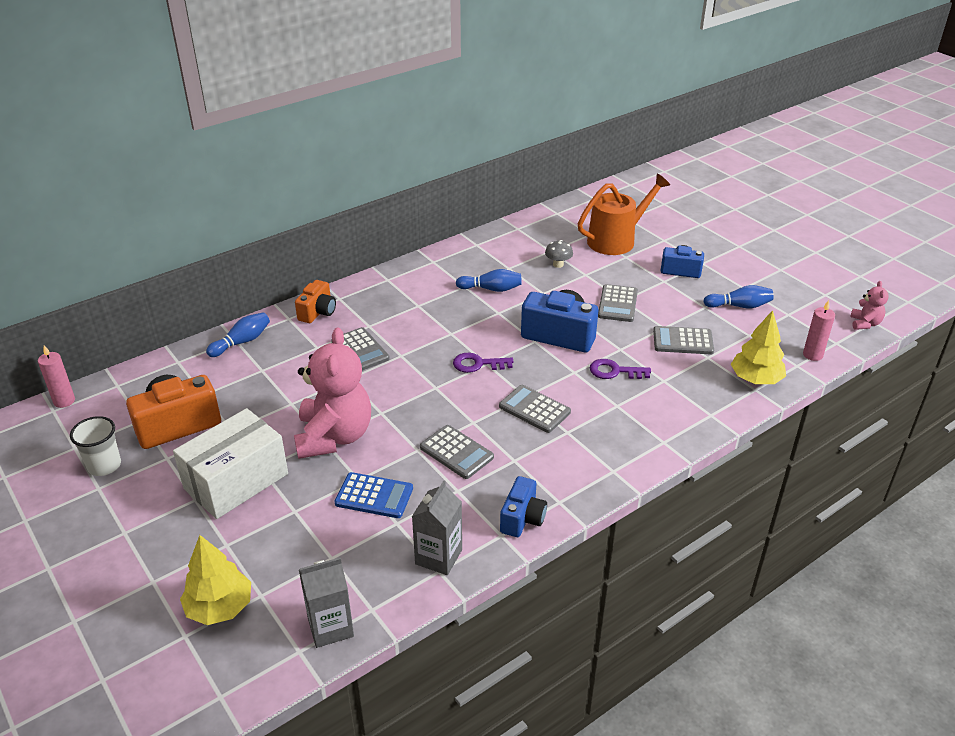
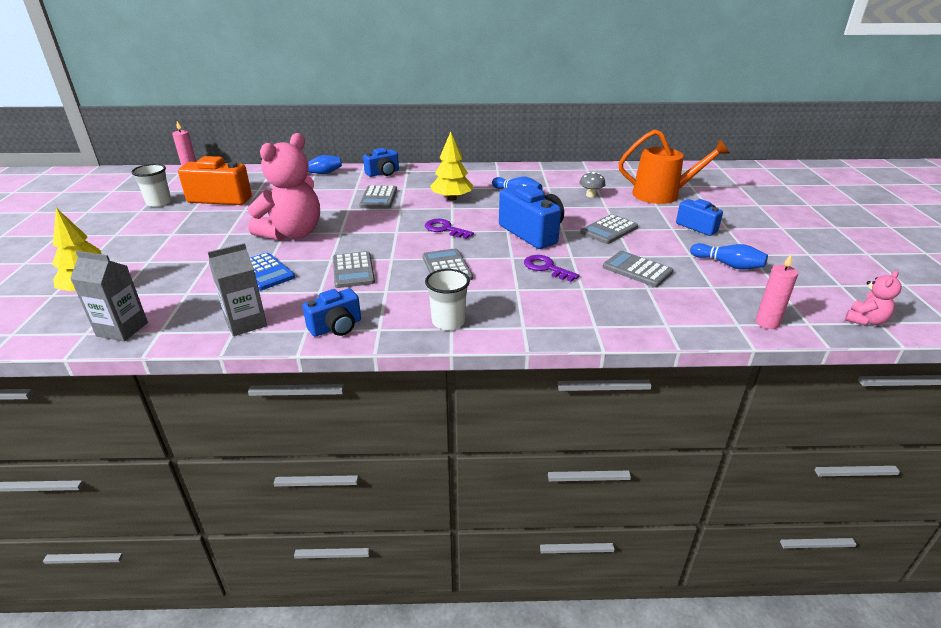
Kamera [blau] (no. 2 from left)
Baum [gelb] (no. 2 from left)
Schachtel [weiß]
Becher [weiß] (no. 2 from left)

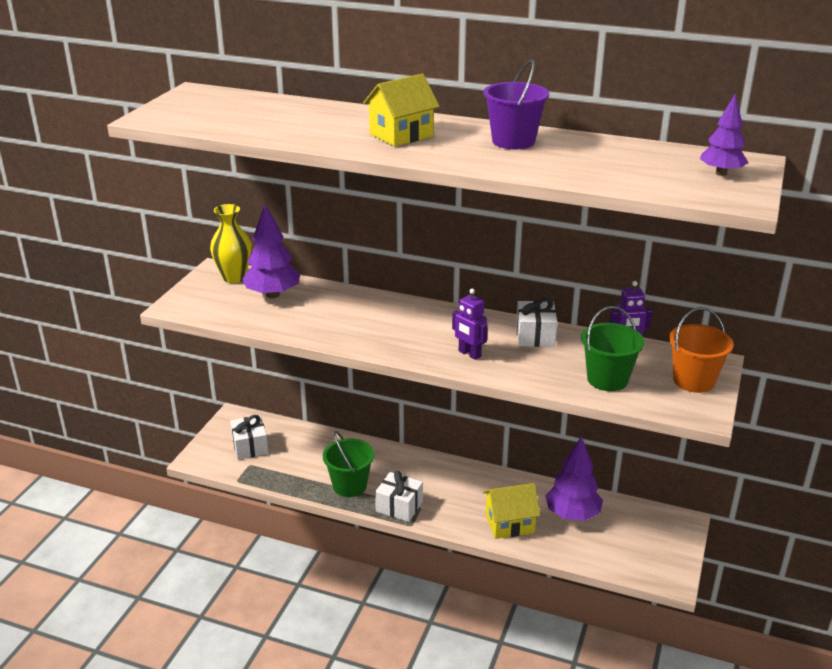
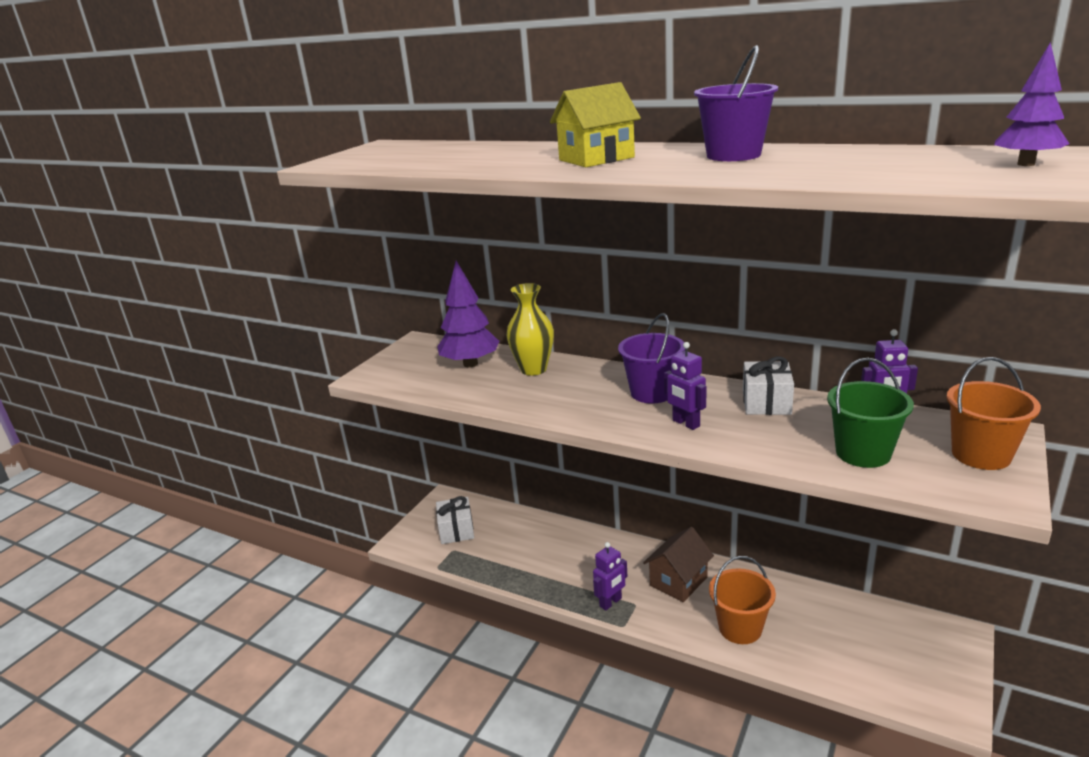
Vase [gelb]
Eimer [grün] (no. 1 from left in the first image)
Baum [lila] (no. 2 from left in the first image)
Roboter [lila] (no. 1 from left)
Eimer [orange] (no. 1 from left)
Eimer [lila] (no. 1 from left)
Haus [braun]

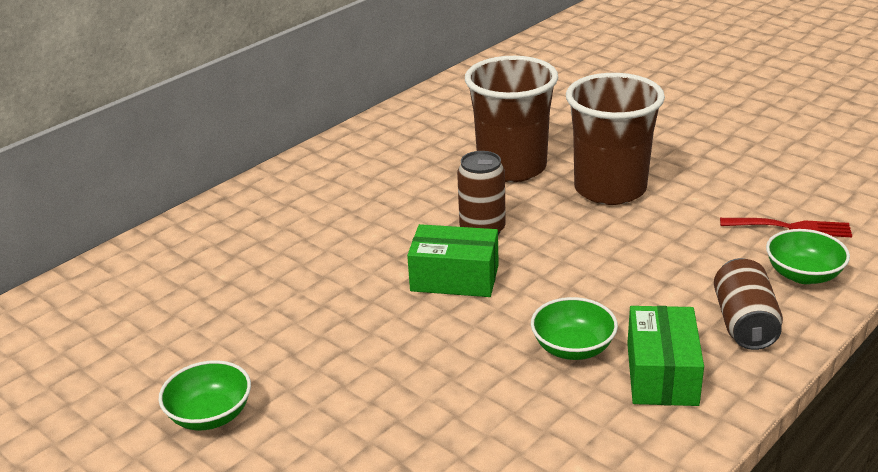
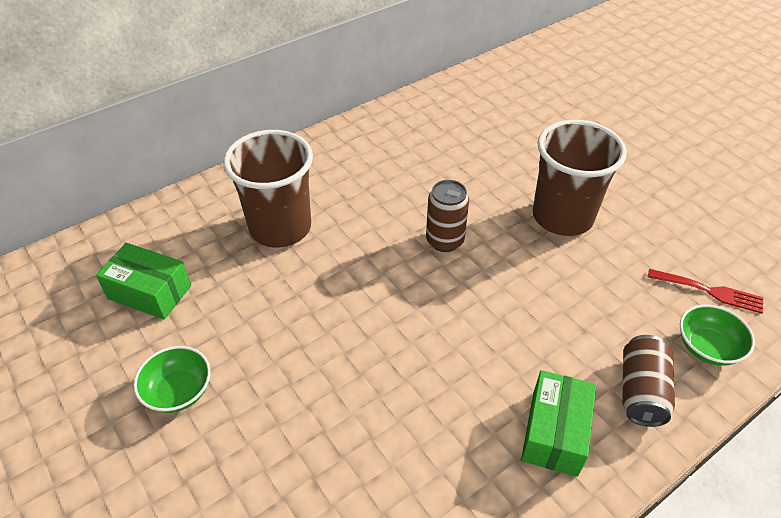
Becher [braun] (no. 1 from left)
Schachtel [grün] (no. 1 from left)
Schüssel [grün] (no. 2 from left in the first image)

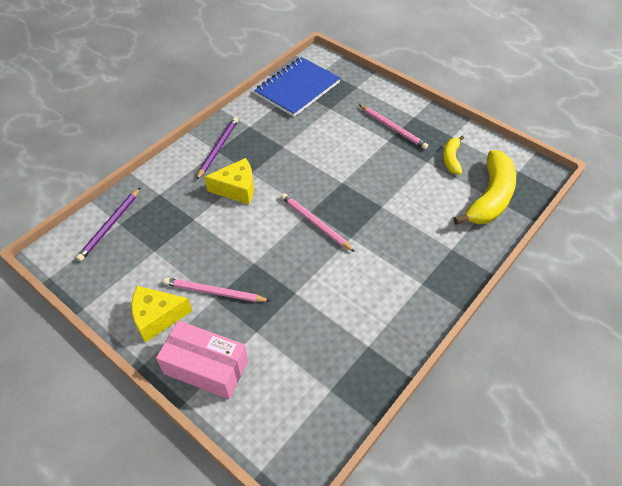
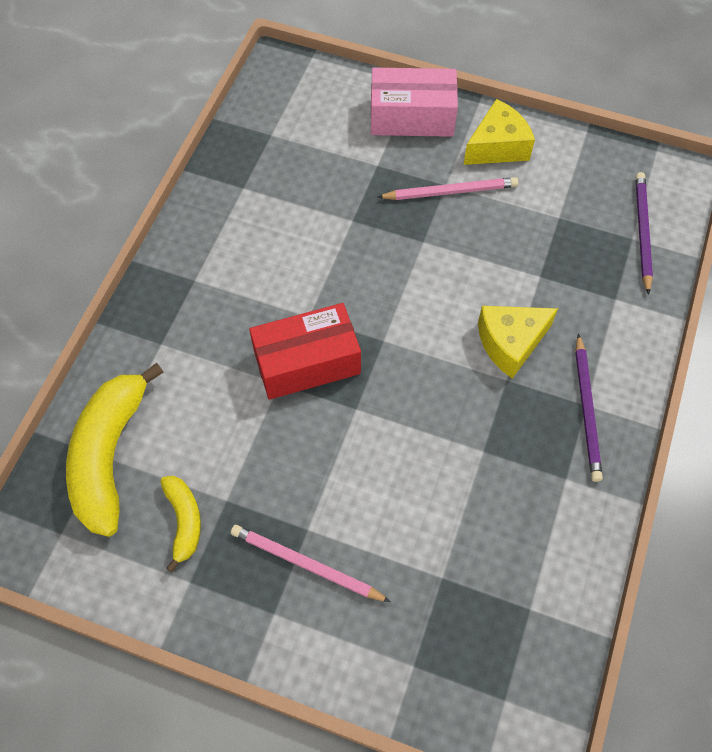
Notizbuch [blau]
Bleistift [rosa] (no. 2 from left in the first image)
Schachtel [rot]

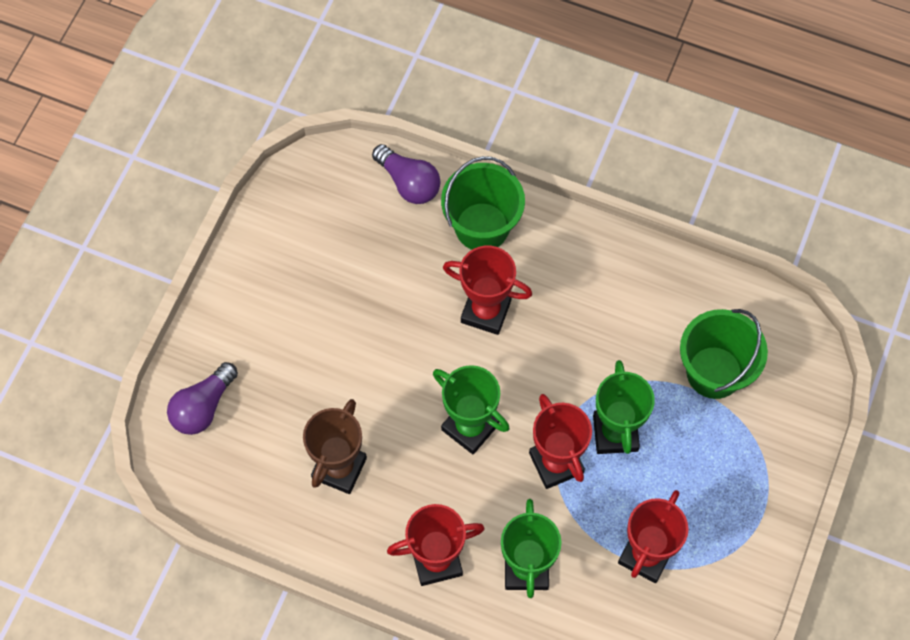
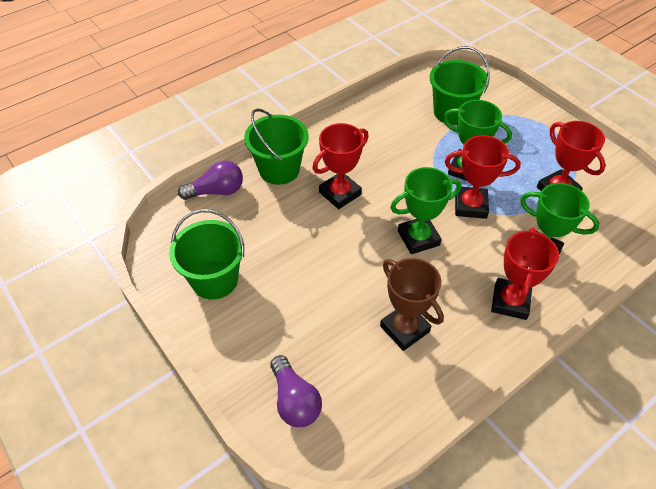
Eimer [grün] (no. 1 from left)

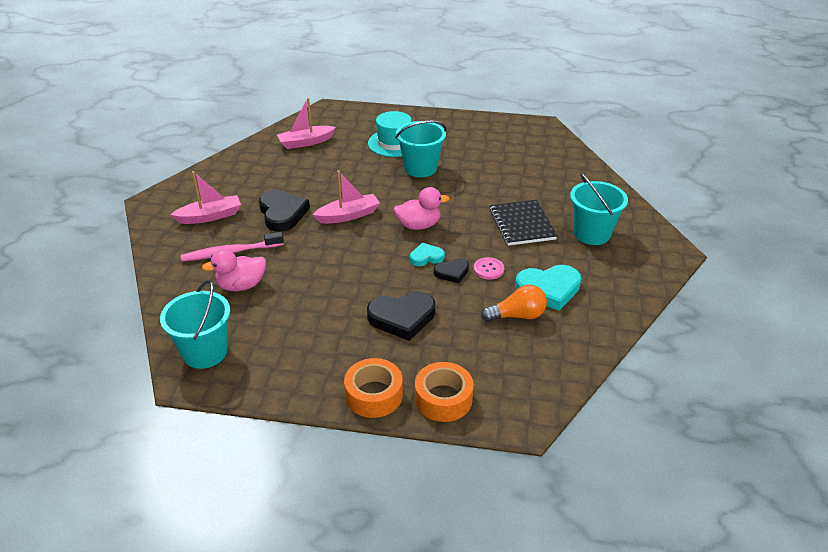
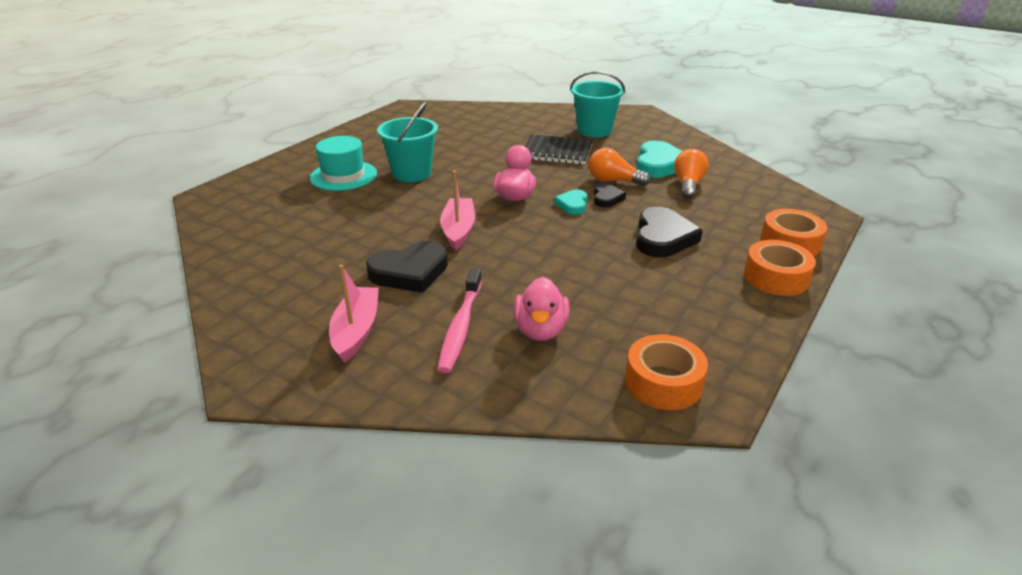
Boot [rosa] (no. 2 from left in the first image)
Herz [schwarz] (no. 1 from left)
Glühbirne [orange] (no. 1 from left)
Klebeband [orange] (no. 1 from left)

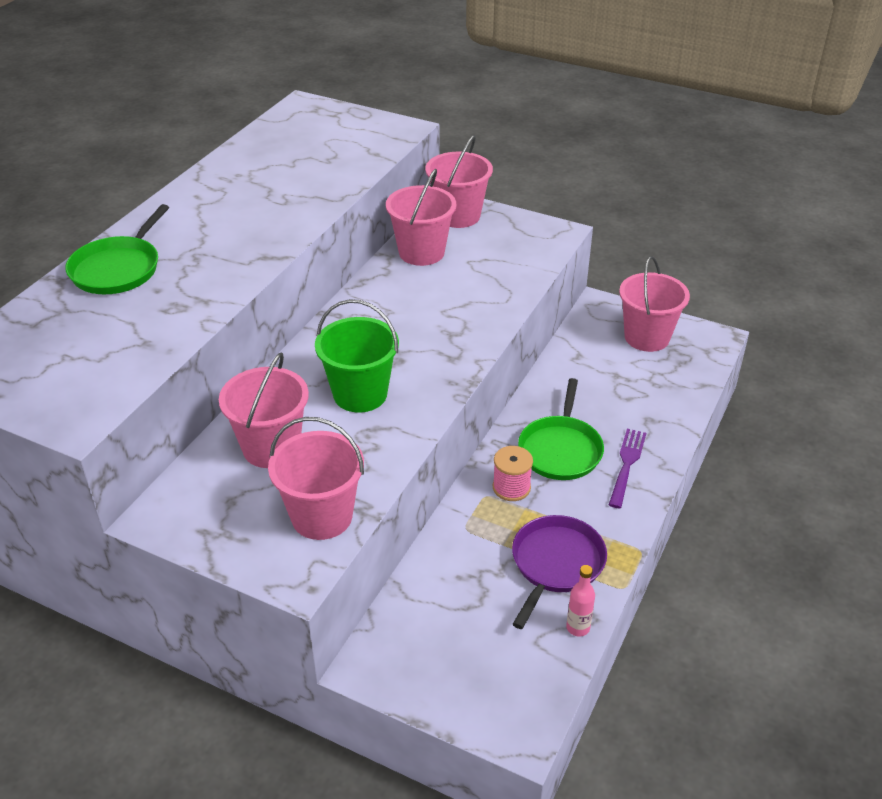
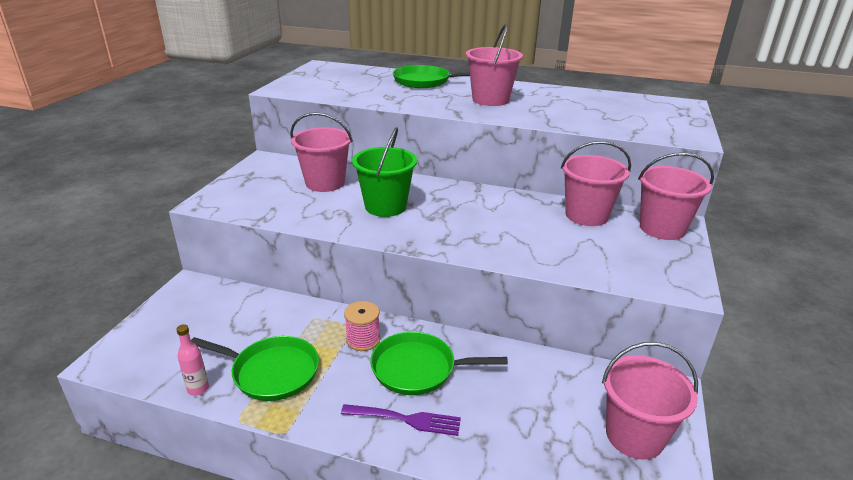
Eimer [rosa] (no. 2 from left)
Pfanne [grün] (no. 1 from left)

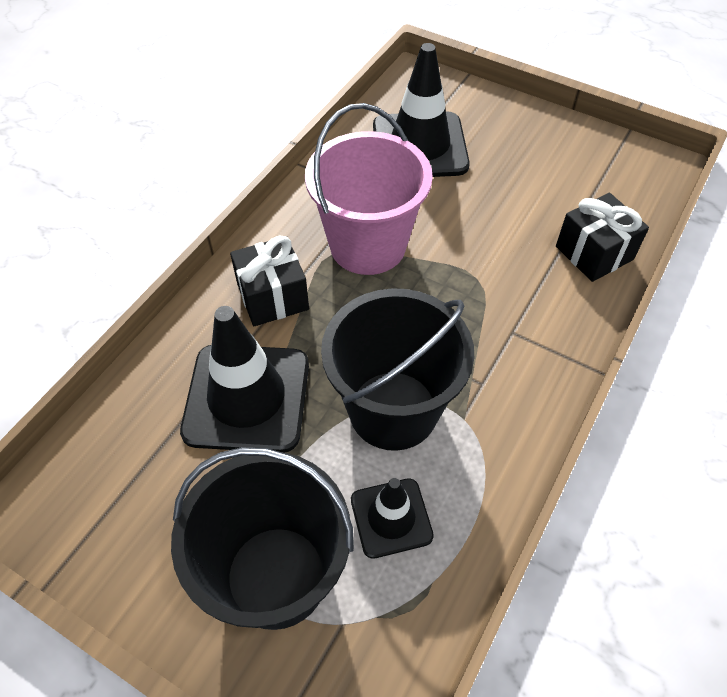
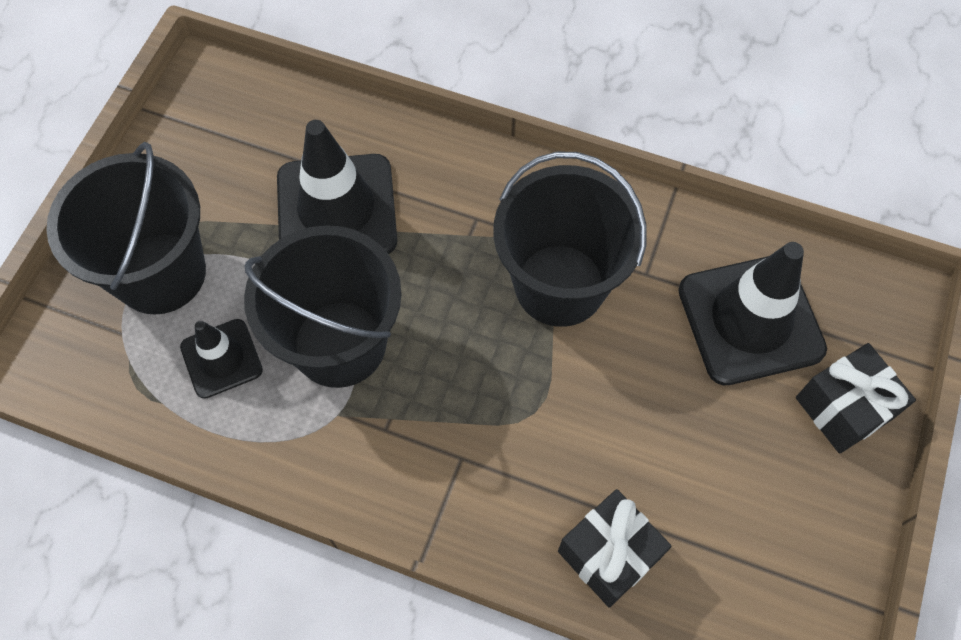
Eimer [schwarz] (no. 3 from left)
Geschenk [schwarz] (no. 2 from left)

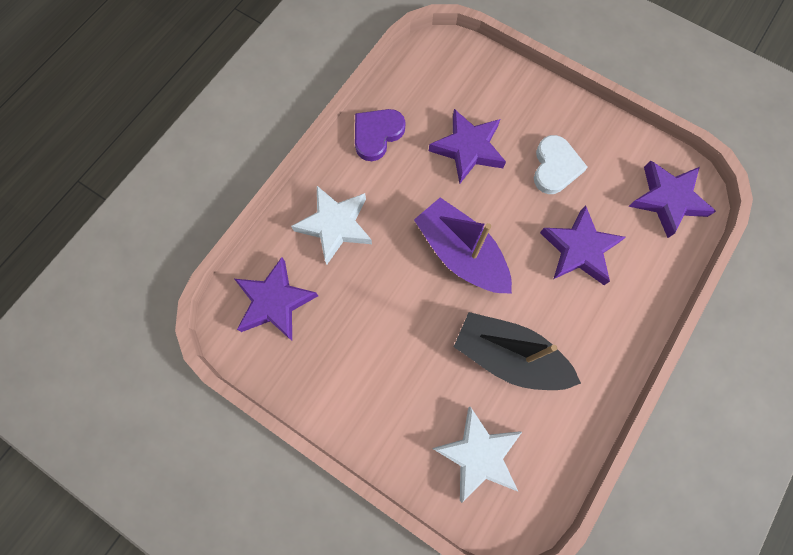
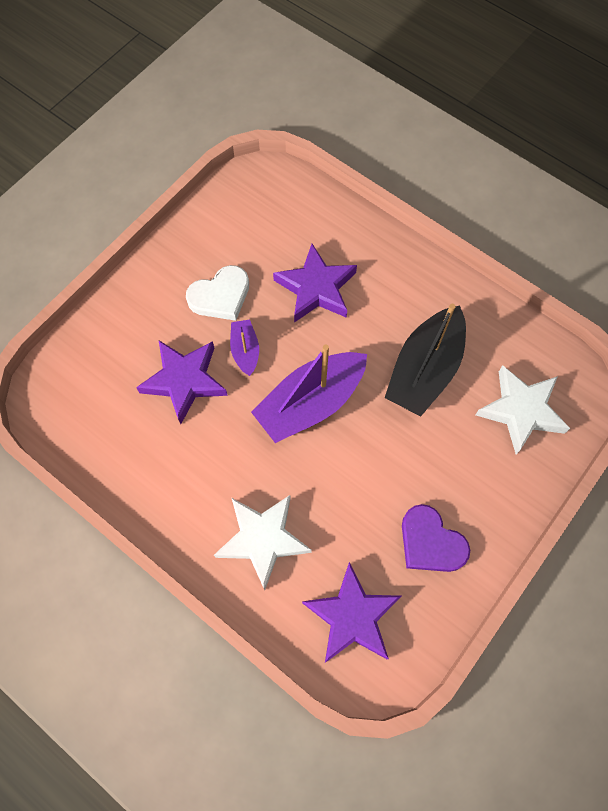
Herz [lila]
Herz [weiß]
Stern [lila] (no. 4 from left in the first image)
Boot [lila] (no. 1 from left)

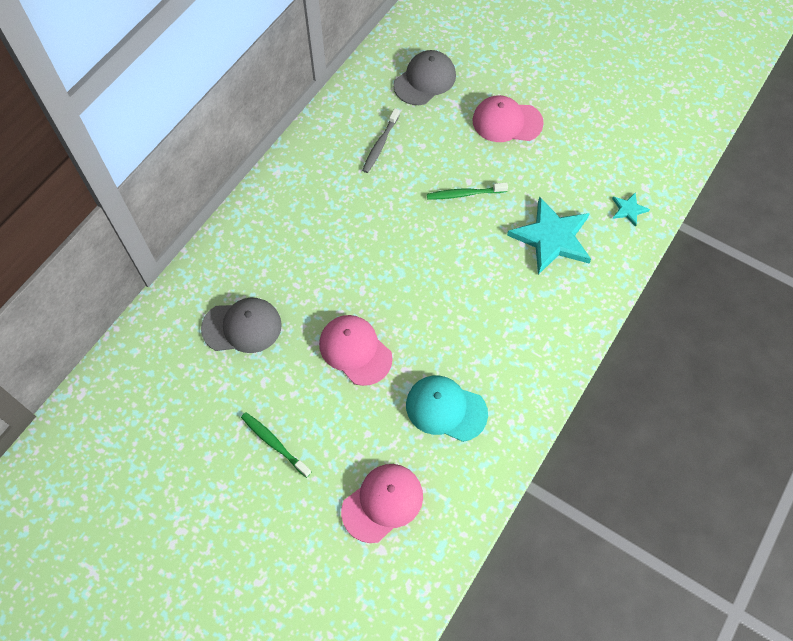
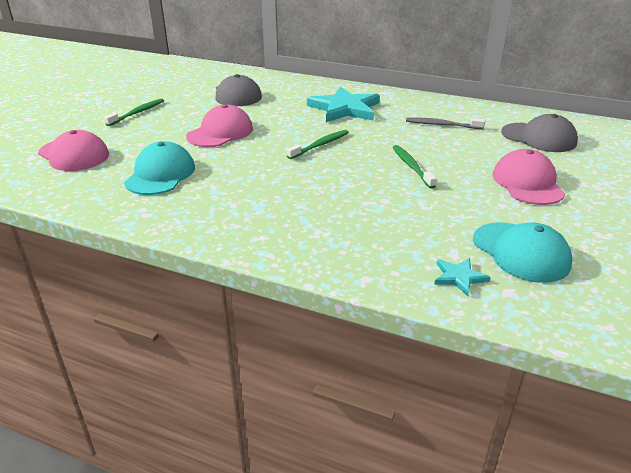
Stern [türkis] (no. 1 from left)
Zahnbürste [grün] (no. 2 from left)
Kappe [türkis] (no. 2 from left)

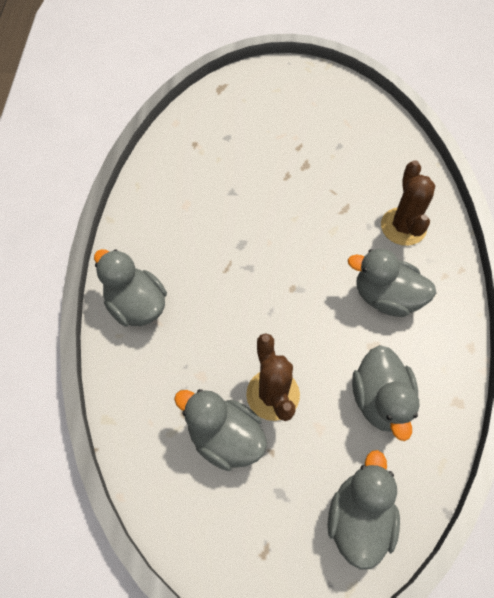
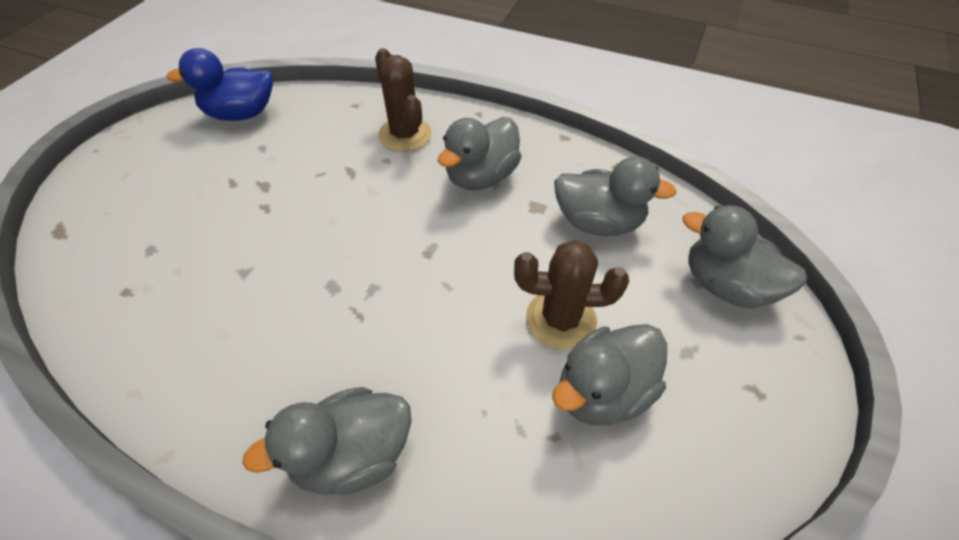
Kaktus [braun] (no. 1 from left)
Ente [blau]

